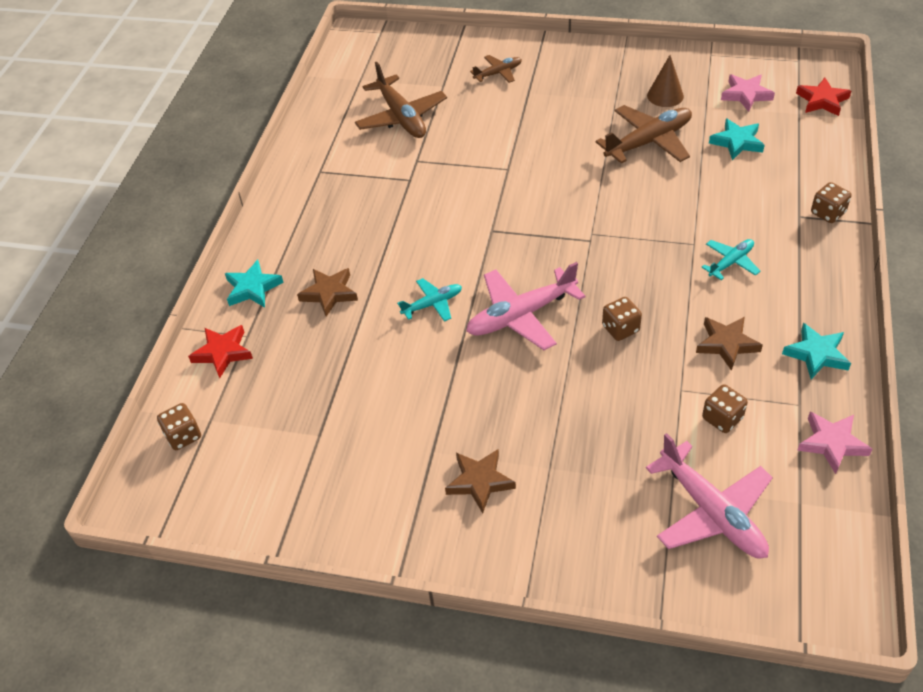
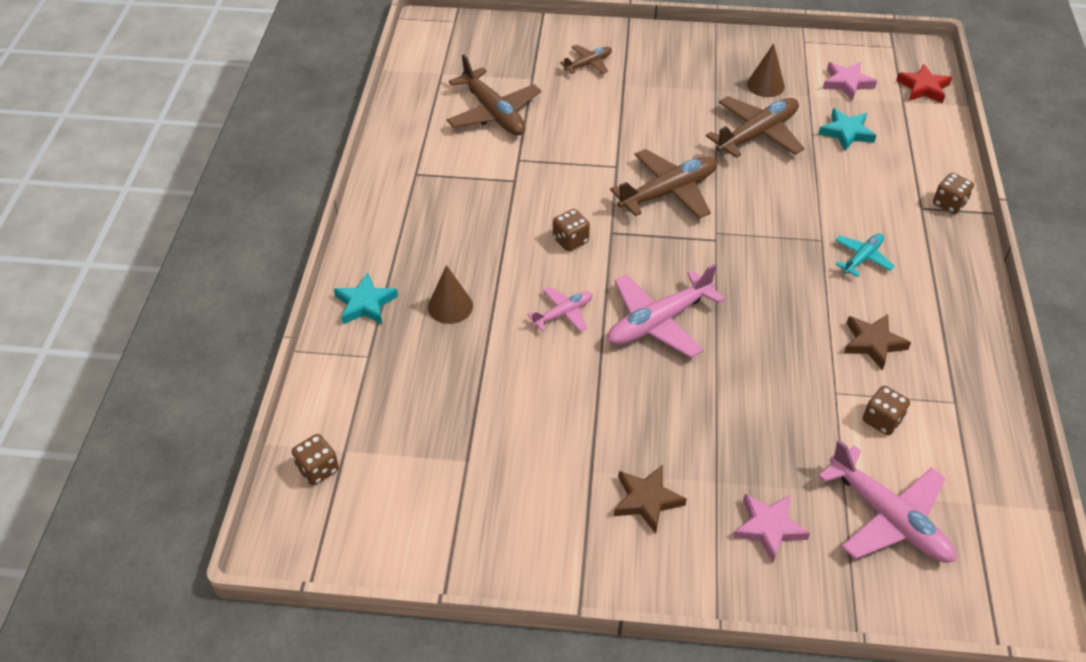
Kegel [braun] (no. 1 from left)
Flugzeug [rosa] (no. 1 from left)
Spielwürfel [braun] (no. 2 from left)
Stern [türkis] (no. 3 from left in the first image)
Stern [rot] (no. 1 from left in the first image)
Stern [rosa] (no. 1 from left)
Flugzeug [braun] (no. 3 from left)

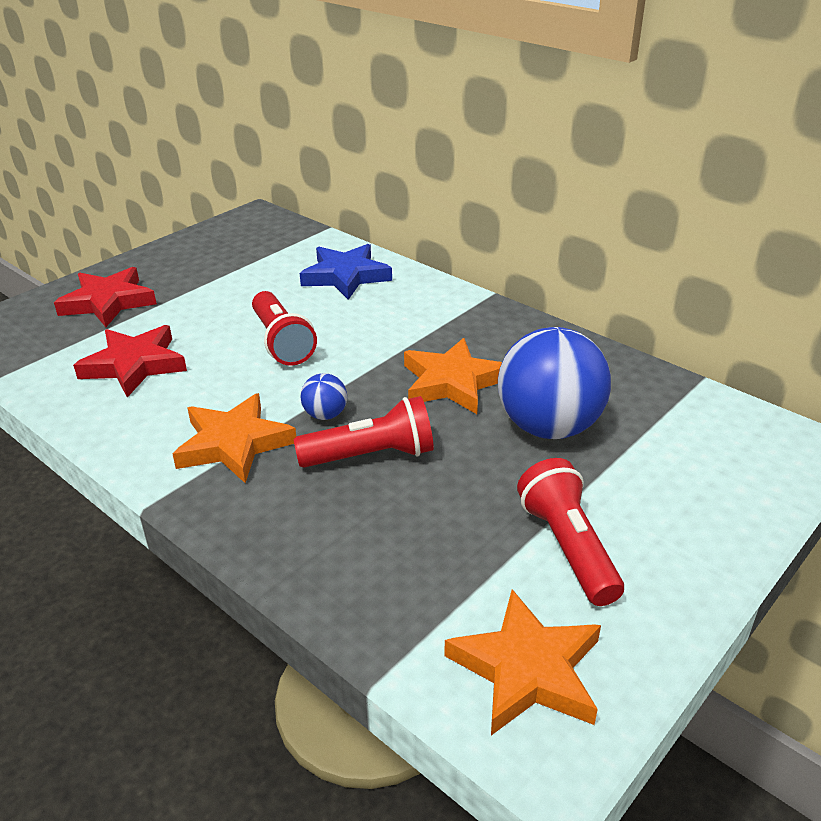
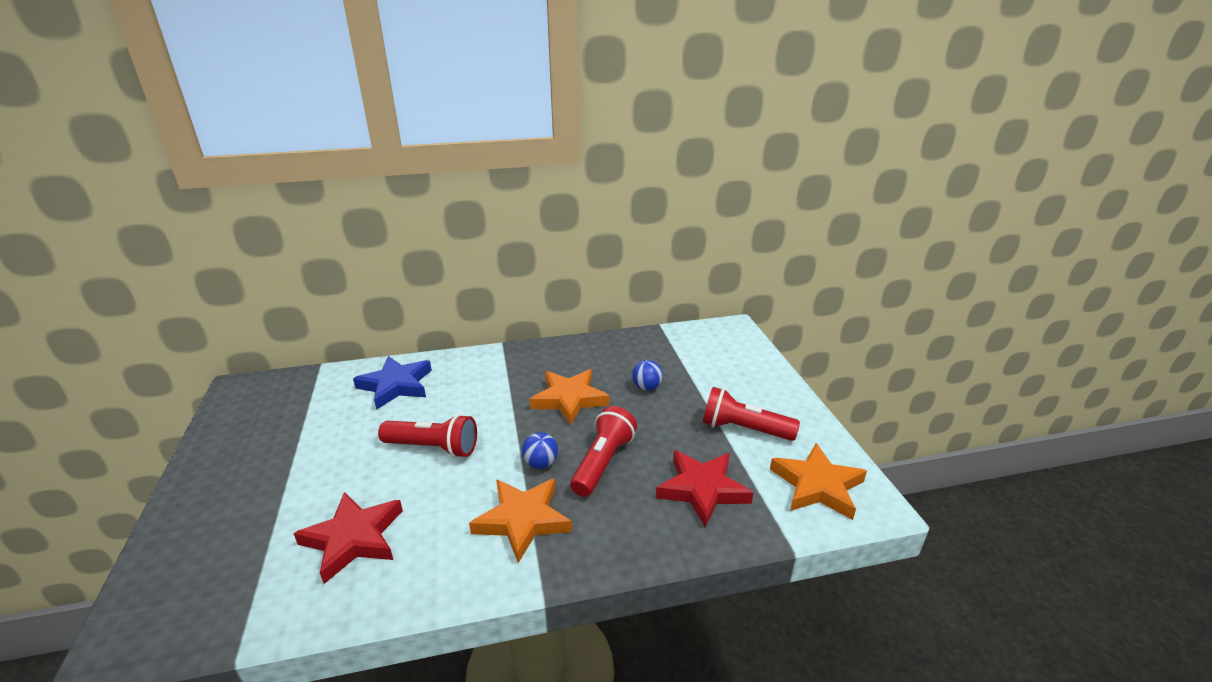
Stern [rot] (no. 2 from left)
Ball [blau] (no. 2 from left)

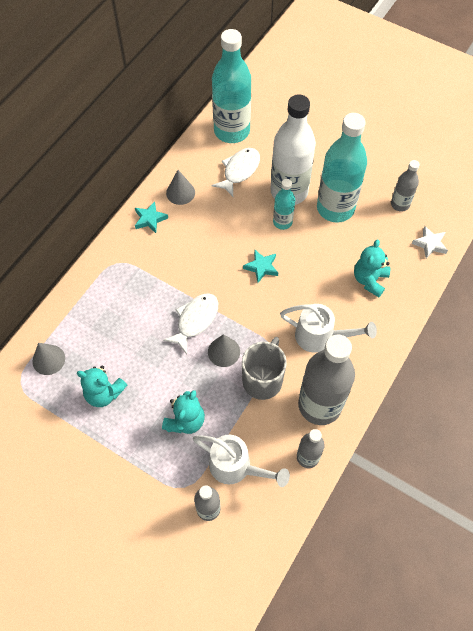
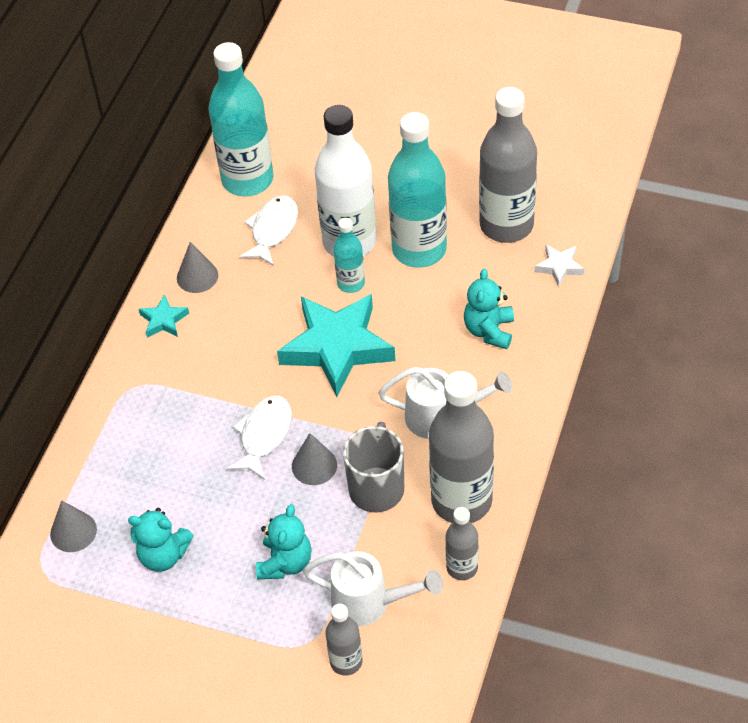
Flasche [grau] (no. 4 from left)
Stern [türkis] (no. 2 from left)

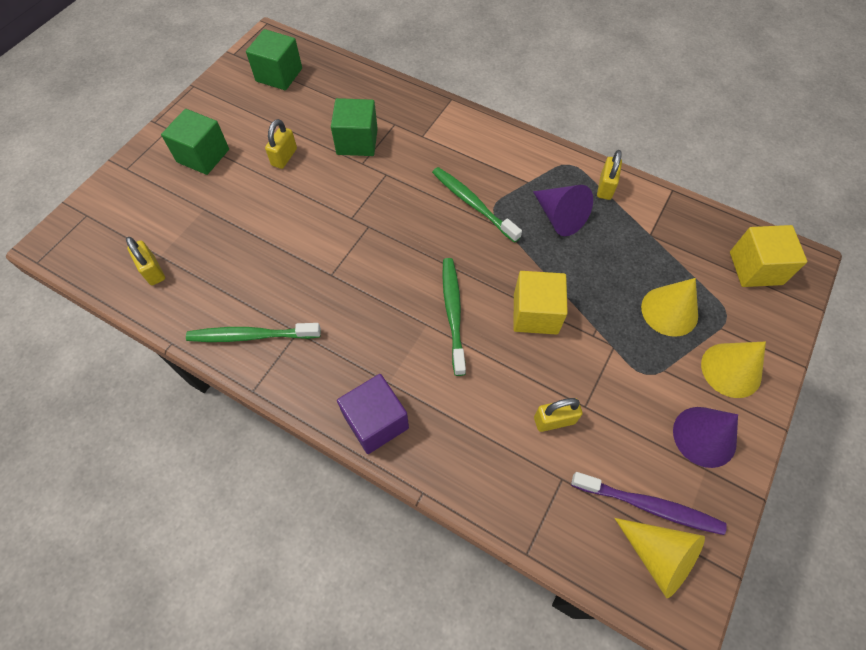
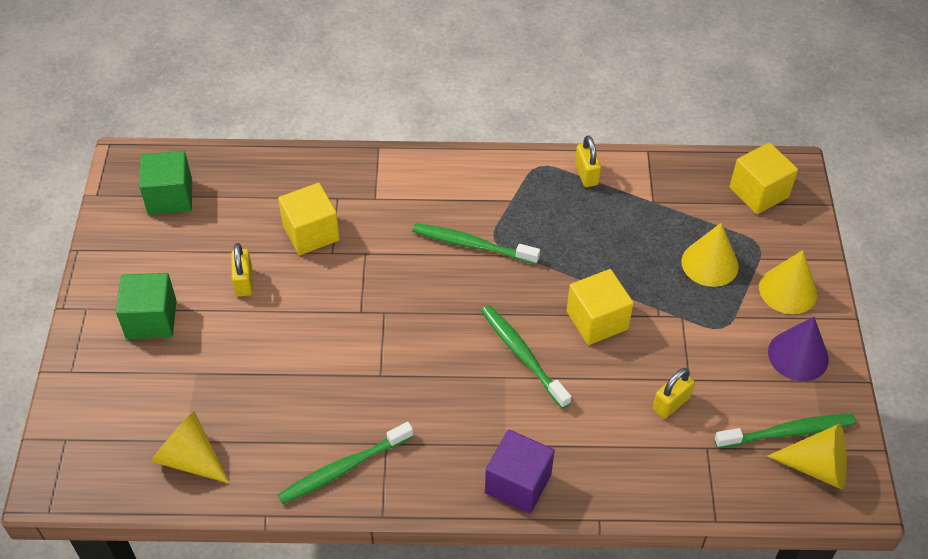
Kubus [gelb] (no. 1 from left)
Kegel [lila] (no. 1 from left in the first image)
Kegel [gelb] (no. 1 from left)
Zahnbürste [grün] (no. 4 from left)

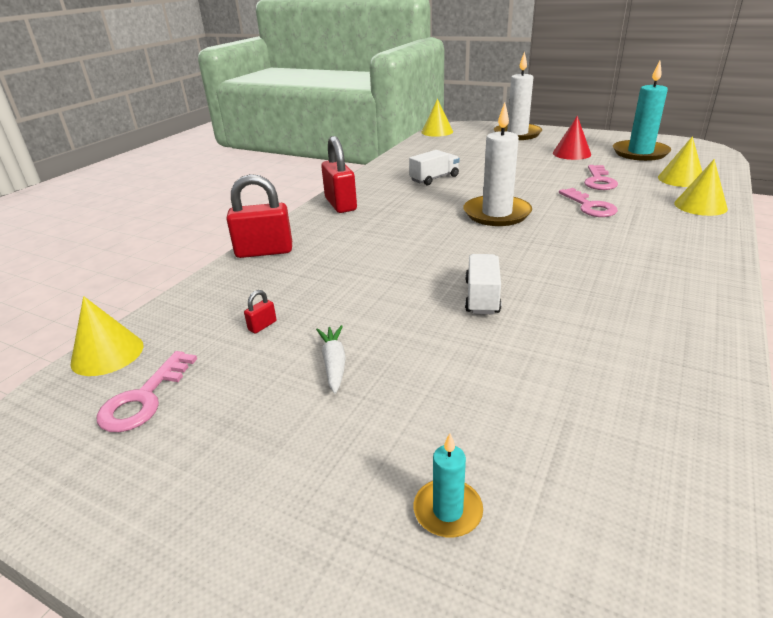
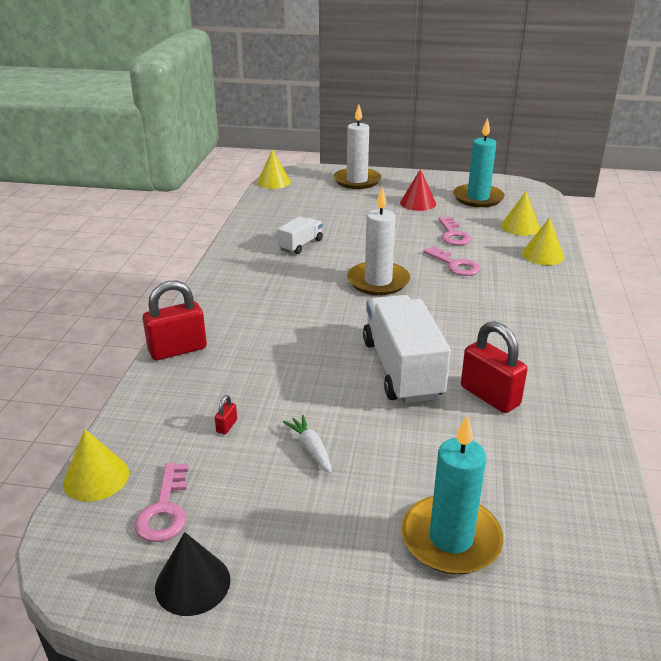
Vorhängeschloss [rot] (no. 3 from left)
Lastwagen [weiß] (no. 2 from left)
Kerze [türkis] (no. 1 from left)
Kegel [schwarz]

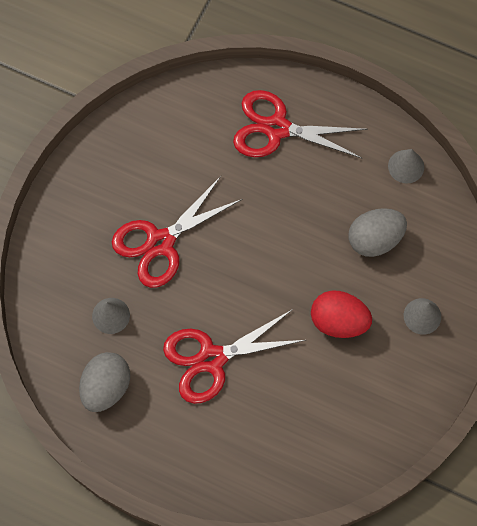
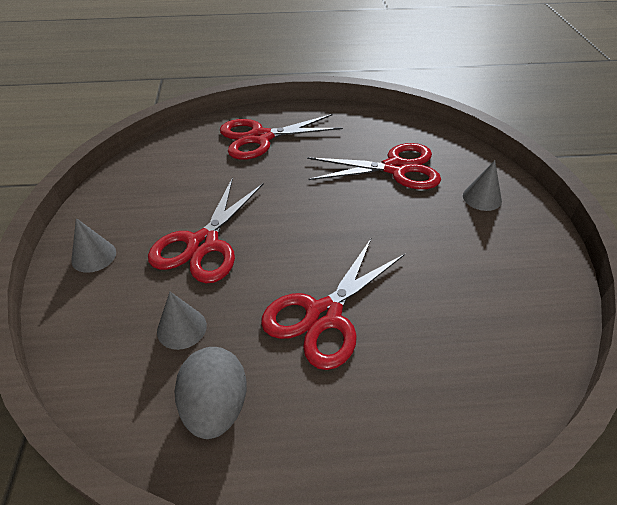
Kegel [grau] (no. 1 from left)
Schere [rot] (no. 4 from left)
Ei [rot]

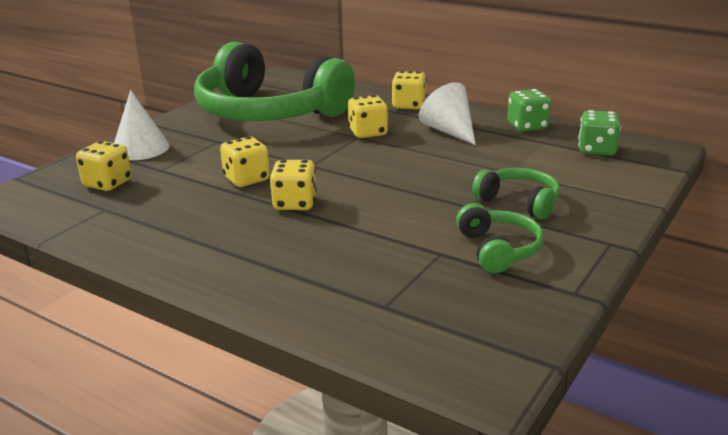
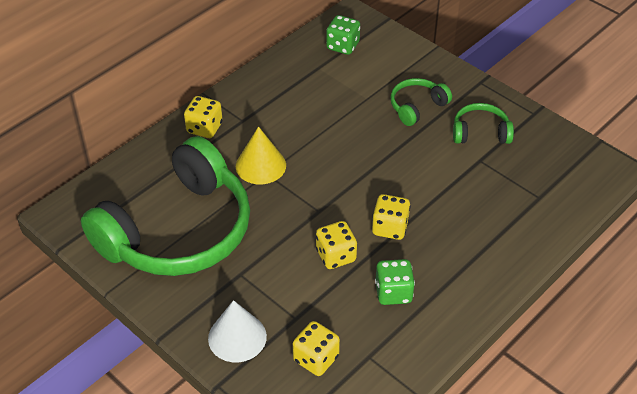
Kegel [weiß] (no. 2 from left in the first image)
Spielwürfel [grün] (no. 2 from left)
Kegel [gelb]

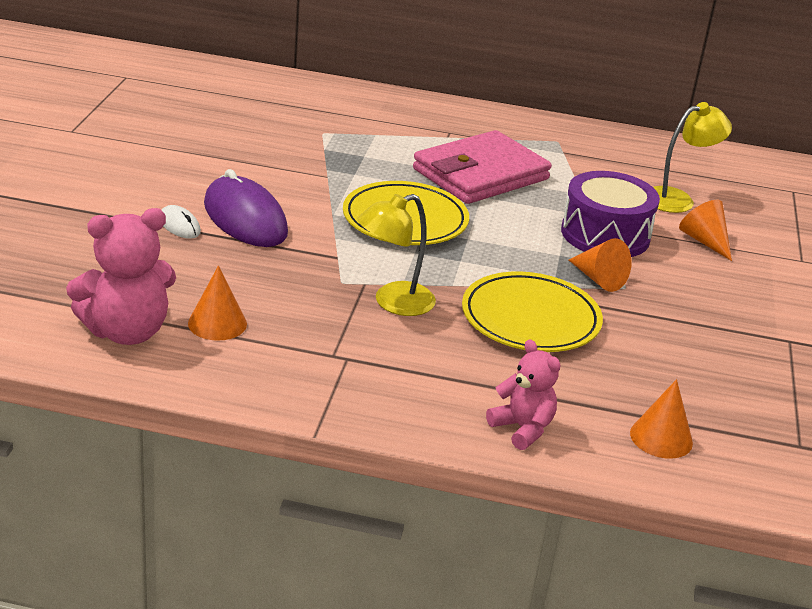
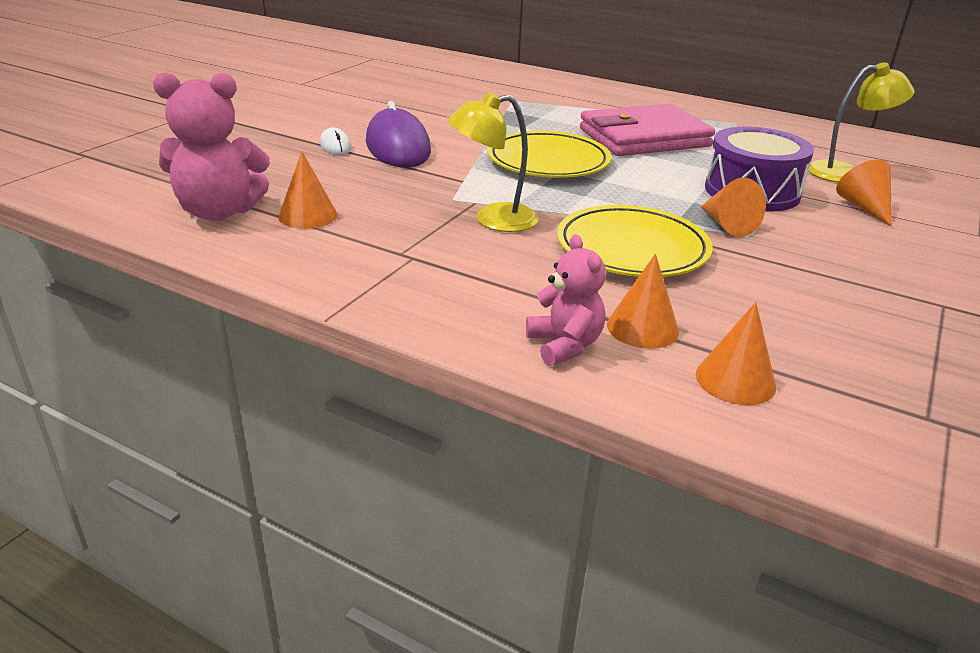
Kegel [orange] (no. 2 from left)

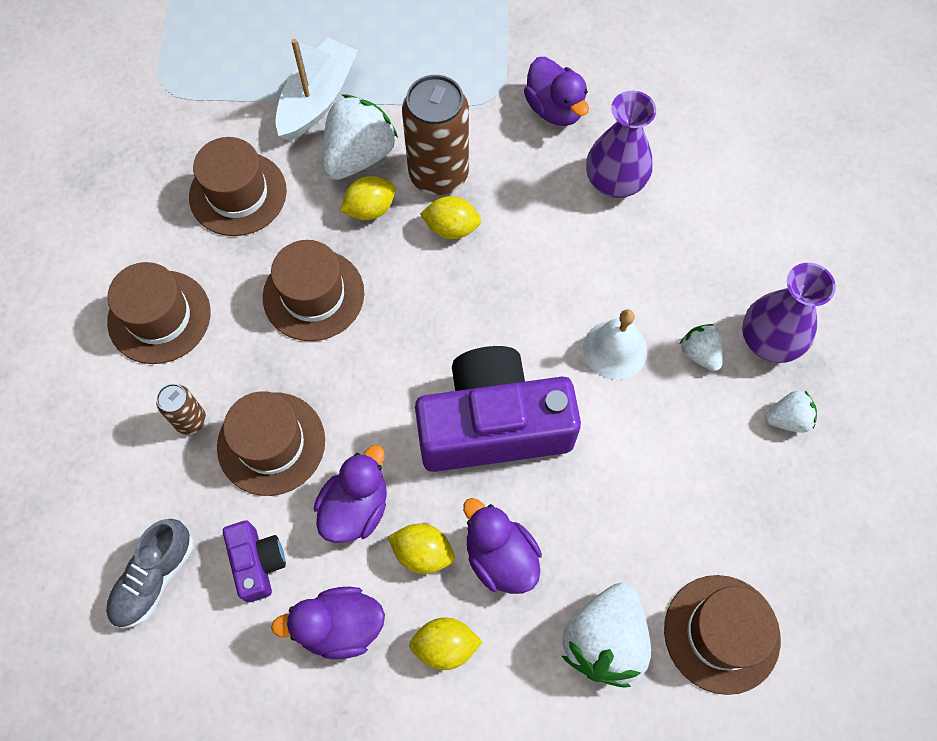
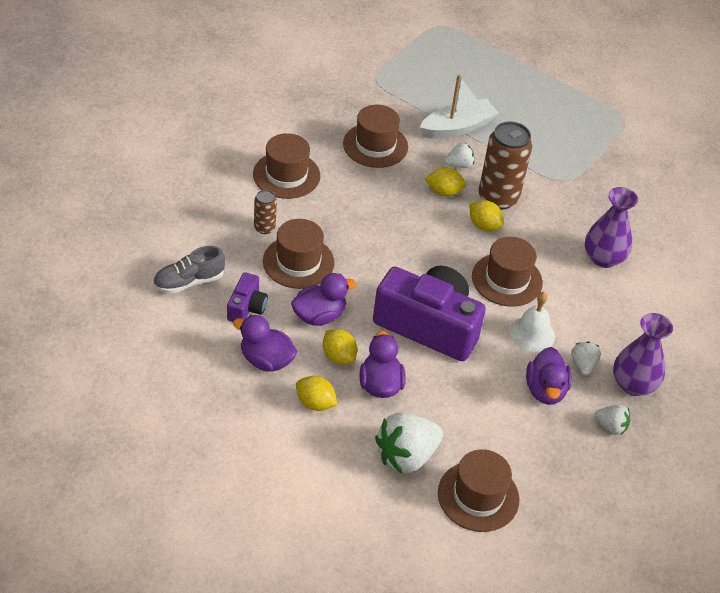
Ente [lila] (no. 4 from left)
Erdbeere [weiß] (no. 2 from left)
Hut [braun] (no. 5 from left)

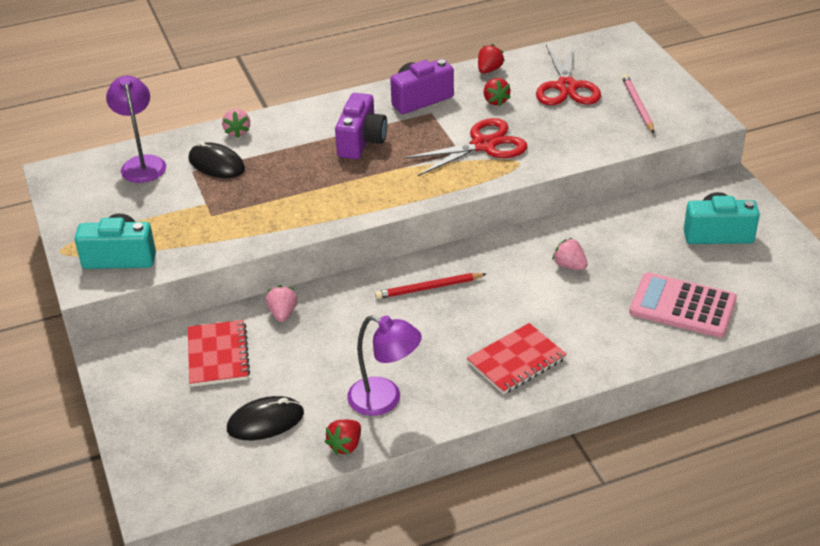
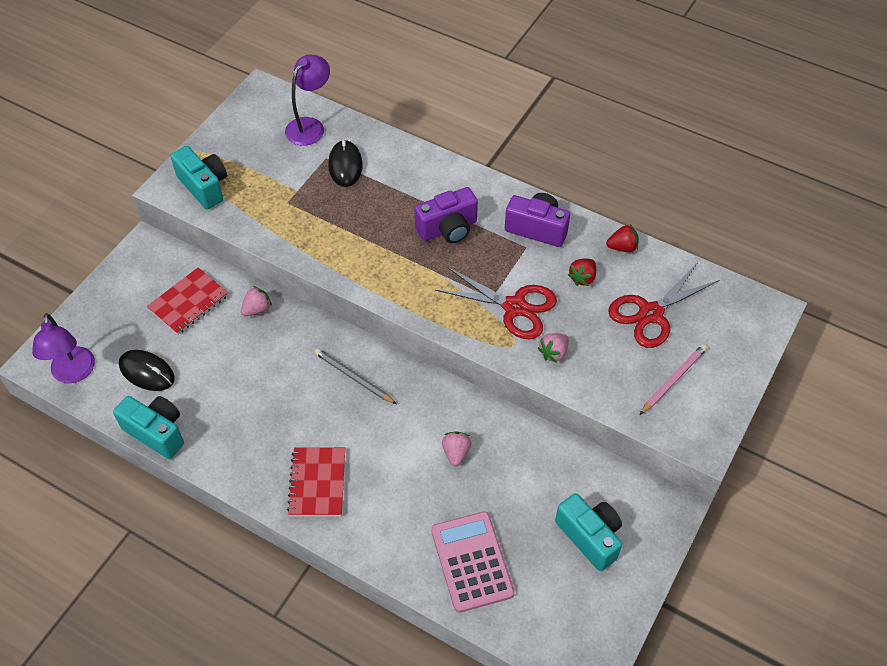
Erdbeere [rosa] (no. 3 from left)
Bleistift [grau]
Lampe [lila] (no. 1 from left)
Notizbuch [rot] (no. 2 from left)
Kamera [türkis] (no. 1 from left)

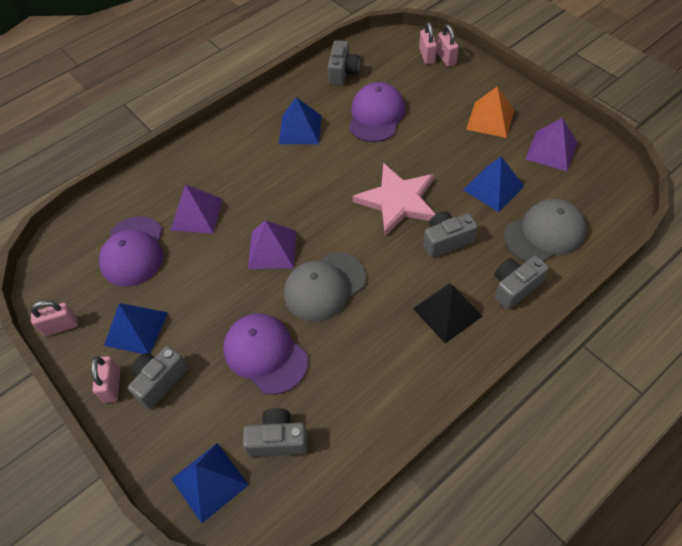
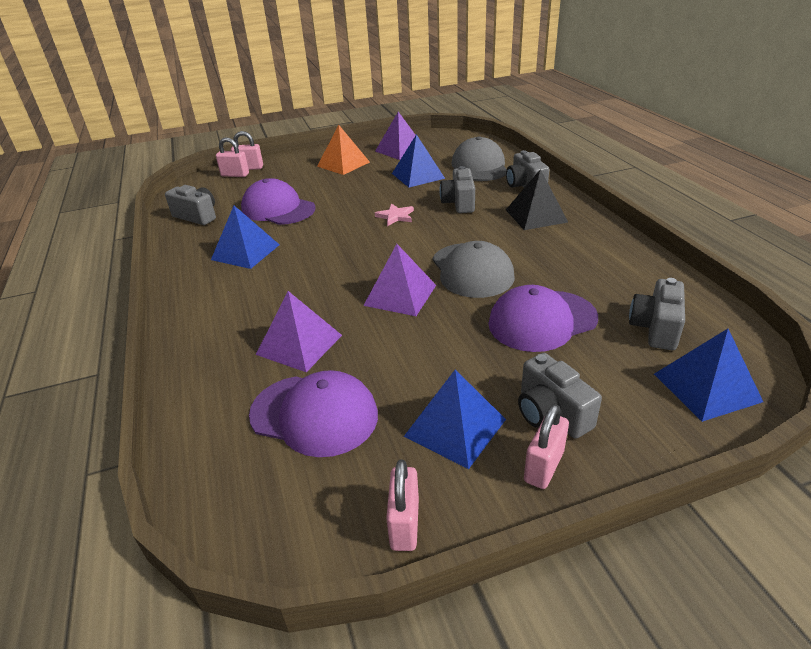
Stern [rosa]
Vorhängeschloss [rosa] (no. 4 from left)

